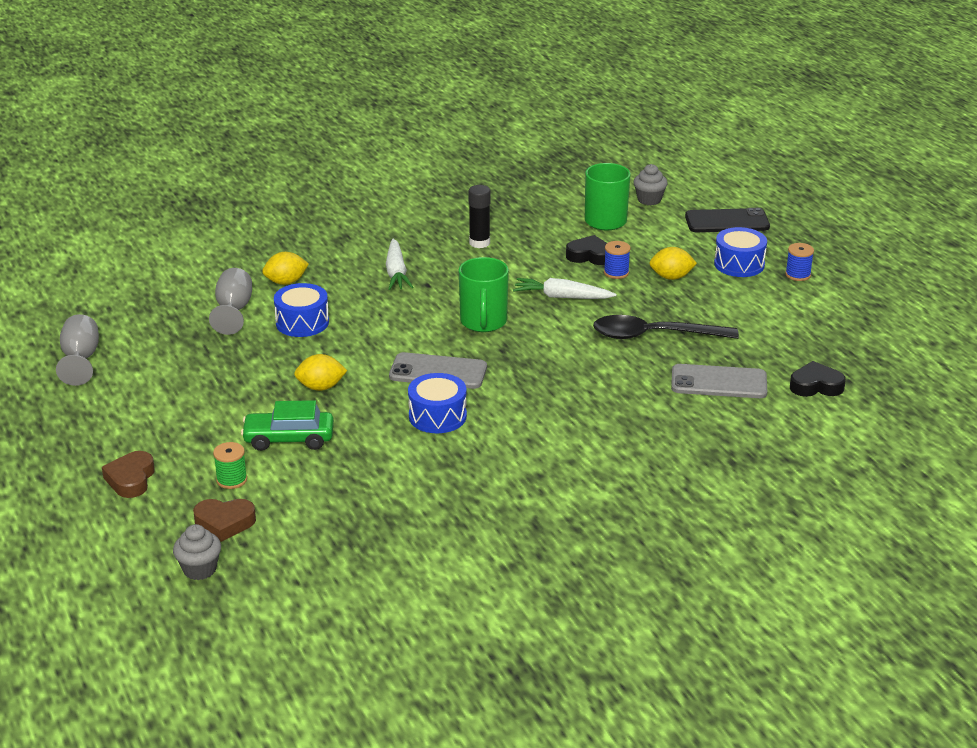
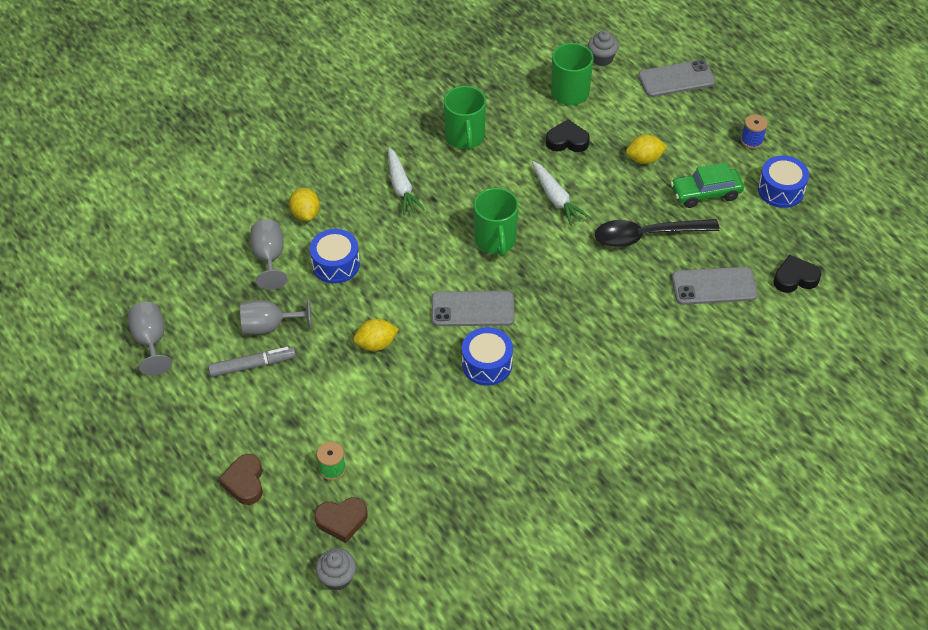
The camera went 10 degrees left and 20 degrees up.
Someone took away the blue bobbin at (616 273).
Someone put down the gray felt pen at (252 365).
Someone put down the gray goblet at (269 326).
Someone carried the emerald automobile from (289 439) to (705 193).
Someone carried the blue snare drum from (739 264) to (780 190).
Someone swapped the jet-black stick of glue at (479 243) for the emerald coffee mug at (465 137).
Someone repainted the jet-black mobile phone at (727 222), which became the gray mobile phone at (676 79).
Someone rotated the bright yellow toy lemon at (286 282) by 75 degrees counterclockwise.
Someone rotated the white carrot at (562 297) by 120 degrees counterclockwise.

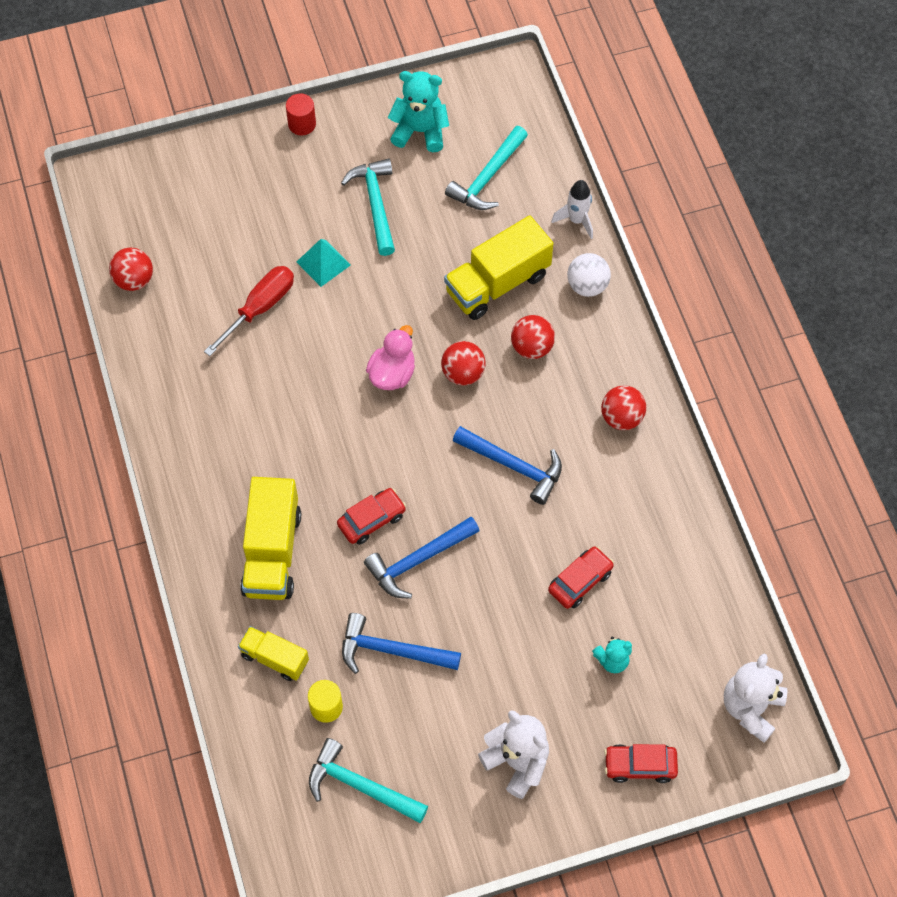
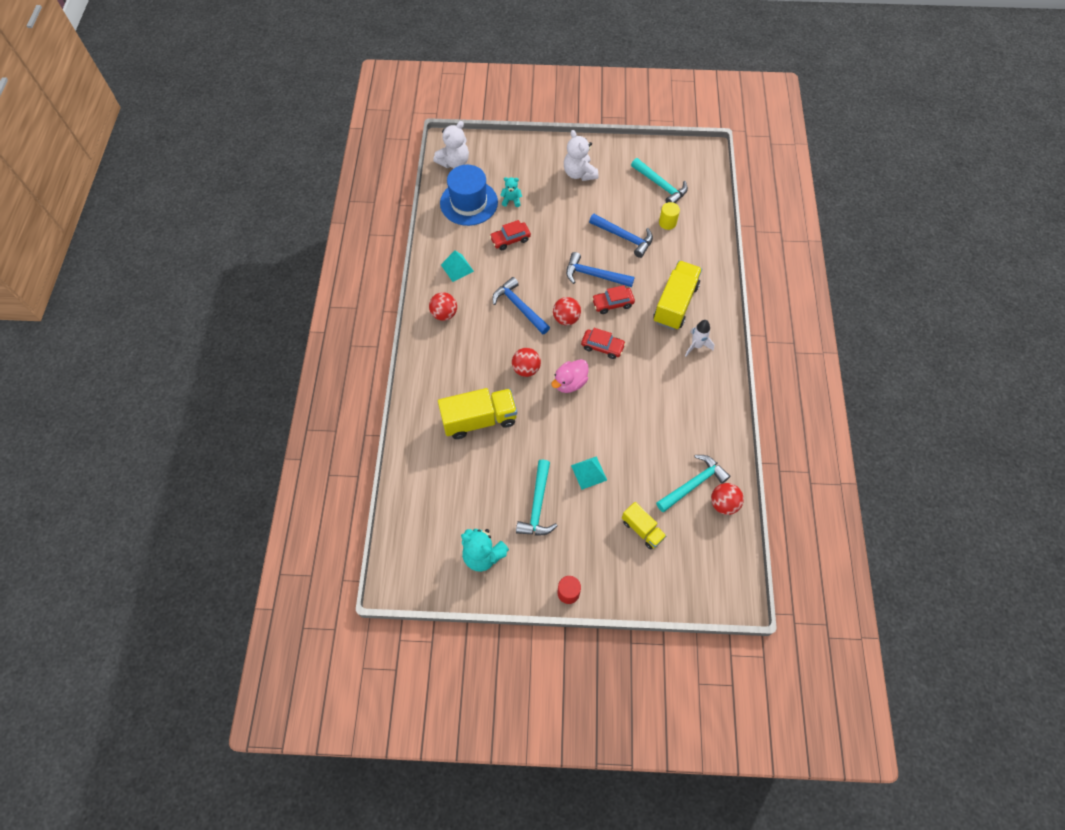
The camera went 160 degrees left and 0 degrees up.
Someone took away the crimson flat screwdriver at (260 308).
Someone took away the white play ball at (587 286).
Someone put down the blue tall hat at (469 203).
Someone put down the aqua solid pyramid at (457 268).
Someone carried the bright yellow lorry from (275 658) to (642 529).
Someone carried the aqua claw hammer from (487 177) to (693 484).
Someone carried the crimson play ball from (532 347) to (566 318).
Someone carried the white spaceship from (576 220) to (696 346).
Someone carried the crimson automobile from (640 766) to (602 346).
Someone rotated the blue claw hammer at (418 561) by 150 degrees counterclockwise.

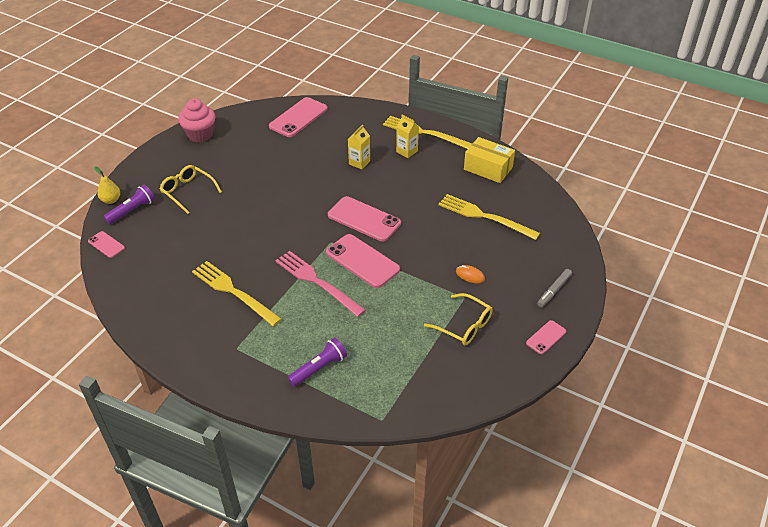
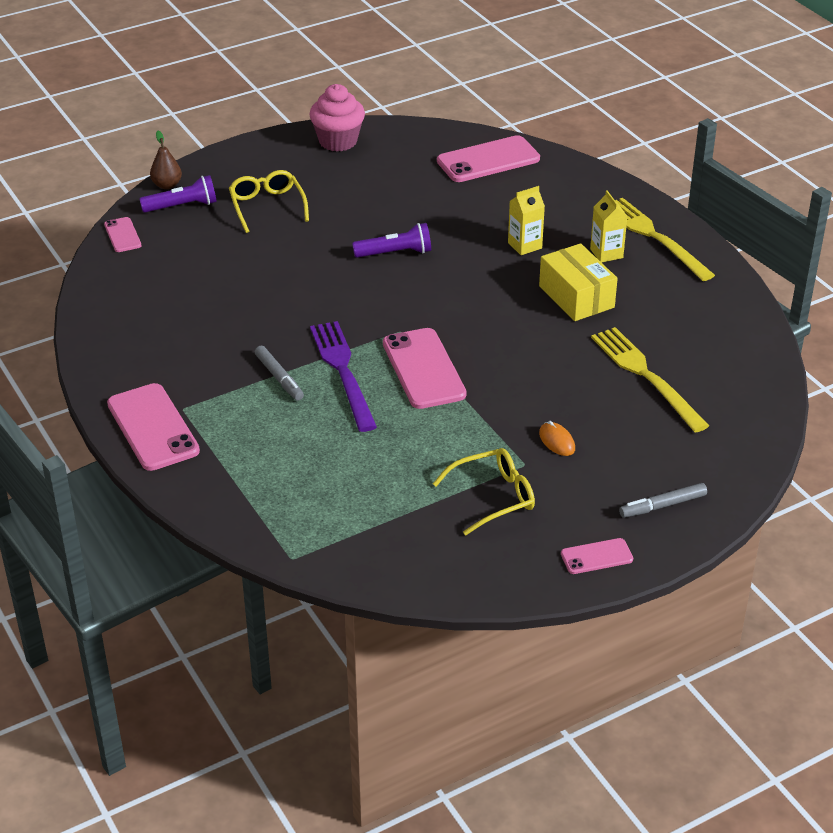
The camera went 30 degrees right and 5 degrees down.
Someone took away the bright yellow dinner fork at (233 292).
Someone put down the gray felt pen at (279 378).
Someone carried the violet flashlight from (319 368) to (395 253).
Someone carried the pink mobile phone from (364 219) to (153 427).
Someone carried the bright yellow parcel from (488 168) to (576 296).
Someone repainted the bright yellow toy pear at (111 200), which became the dark brown toy pear at (167 185).
Someone repainted the pink dinner fork at (317 282), which became the violet dinner fork at (343 371).
Someone rotated the bright yellow eyeglasses at (464 325) by 90 degrees counterclockwise.

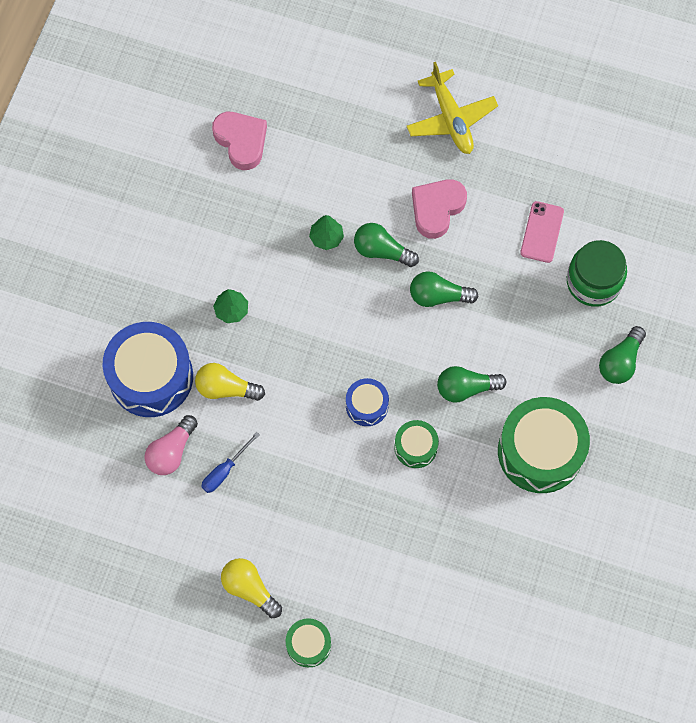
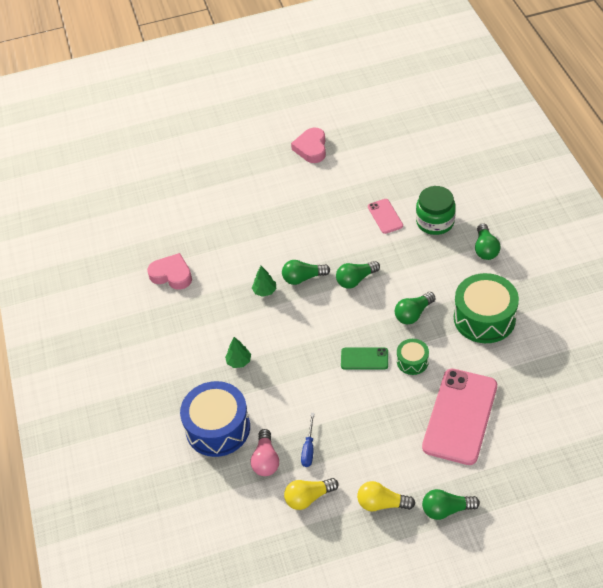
The camera went 30 degrees left and 20 degrees down.
Someone took away the bright yellow aeroplane at (451 119).
Someone put down the pink mobile phone at (460 416).
Someone carried the bright yellow light bulb from (226 388) to (308 497).
Someone carried the pink heart shape from (437 209) to (311 148).
Someone swapped the emerald snare drum at (308 644) for the emerald light bulb at (446 509).
Someone swapped the blue snare drum at (367 405) for the emerald mobile phone at (364 359).

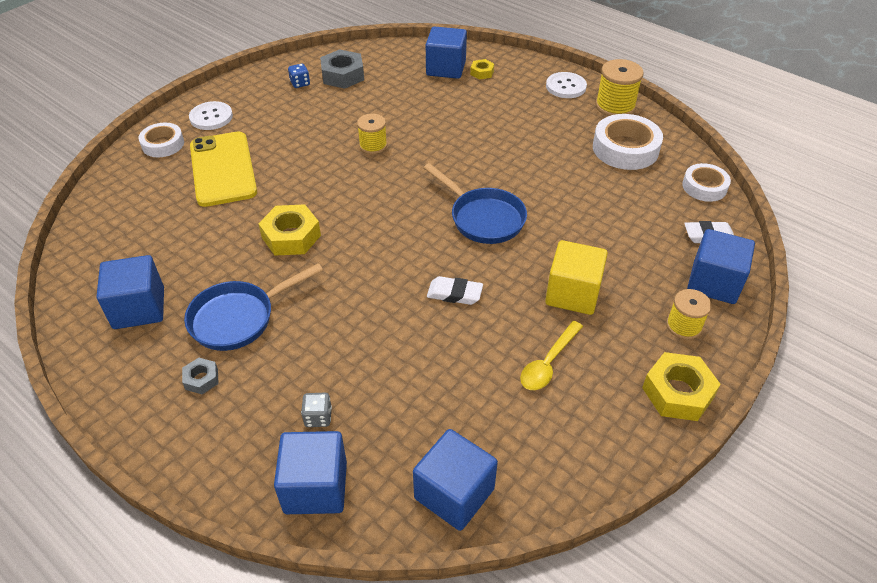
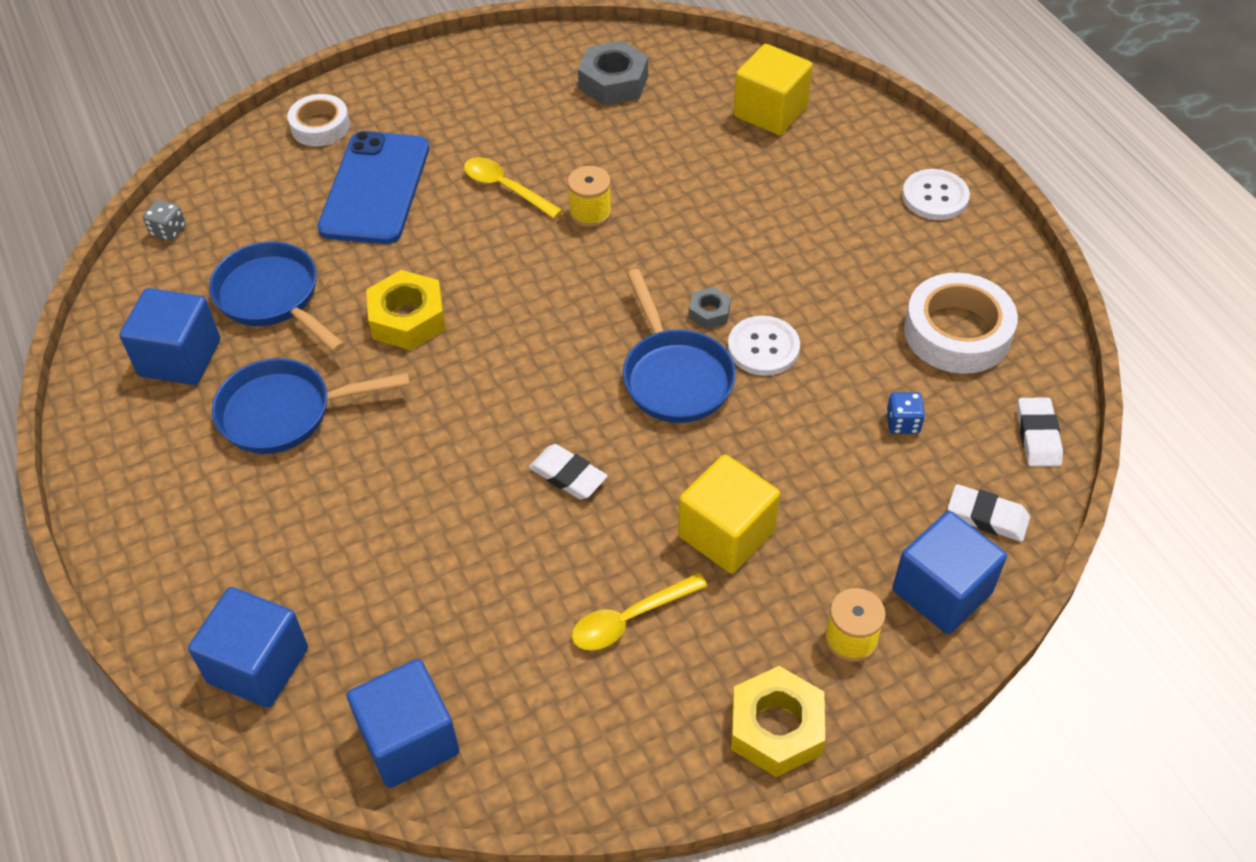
The camera went 25 degrees right and 5 degrees up.
Someone took away the bright yellow hex nut at (482 72).
Someone took away the bright yellow bobbin at (615 106).
Someone put down the blue skillet at (273 298).
Someone put down the bright yellow spoon at (505 188).
Someone carried the gray hex nut from (201 379) to (709 312).
Someone carried the white button from (211 117) to (763 347).
Someone carried the blue dice from (300 83) to (902 423).
Someone carried the gray dice from (318 417) to (168 231).
Someone swapped the white sticky tape at (704 187) for the white pencil eraser at (1038 436).
Someone repainted the bright yellow mobile phone at (223 169), which became the blue mobile phone at (375 188).
Someone repainted the blue block at (446 68), which became the bright yellow block at (770 112).

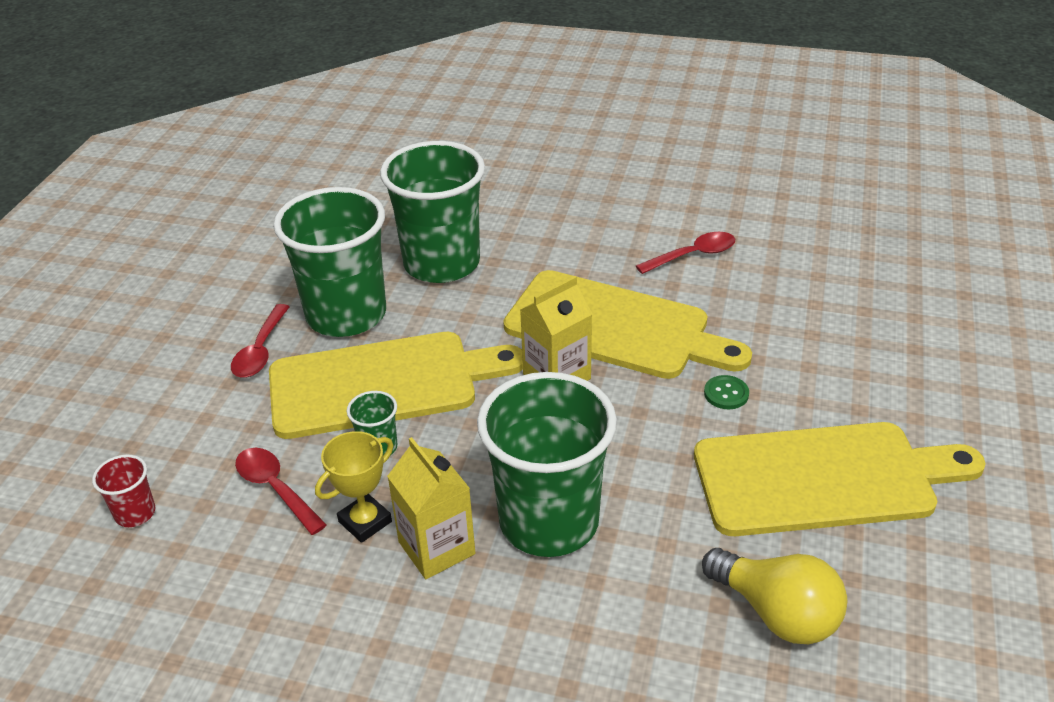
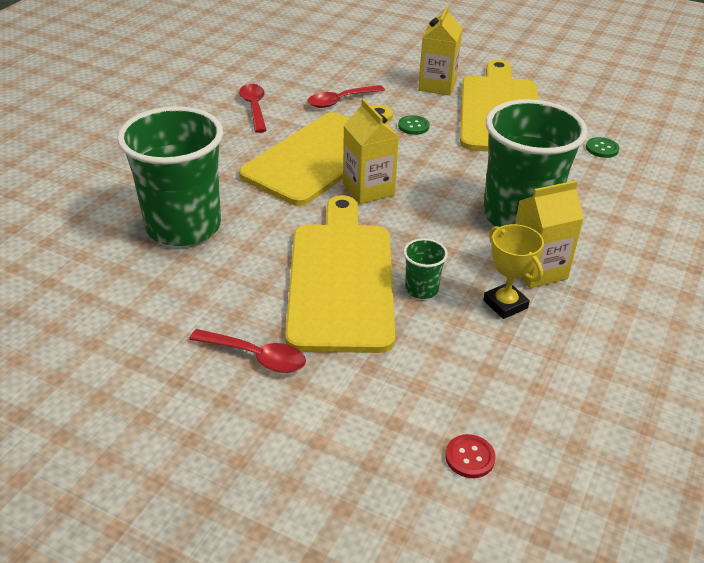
The camera went 80 degrees left and 0 degrees up.
Someone took away the emerald cup at (346 315).
Someone put down the bright yellow milk carton at (437 85).
Someone carried the crimson spoon from (275 488) to (340 101).
Someone swapped the crimson cup at (135 513) for the crimson button at (469 457).
Someone swapped the bright yellow light bulb at (777 613) for the emerald button at (602 149).

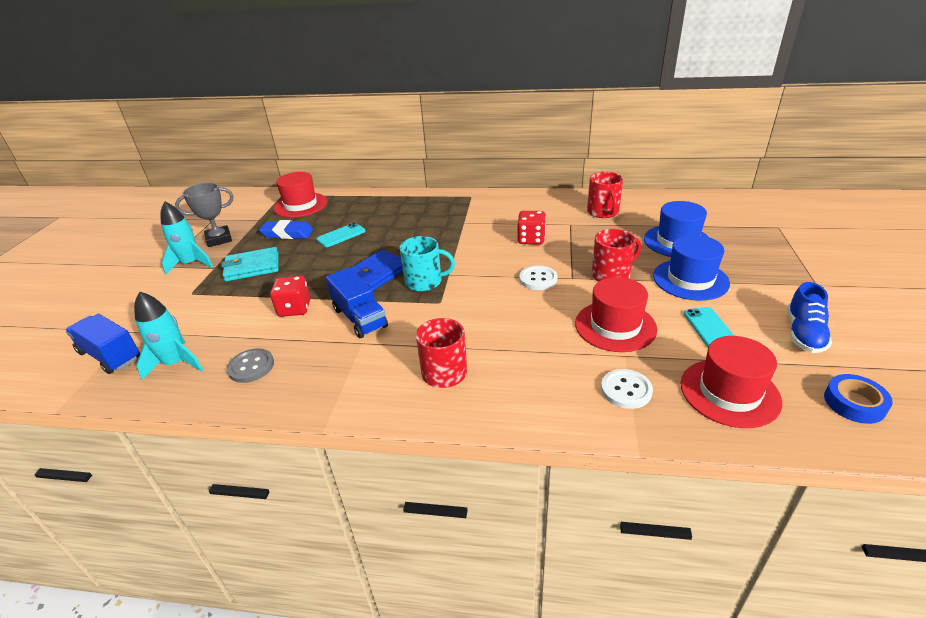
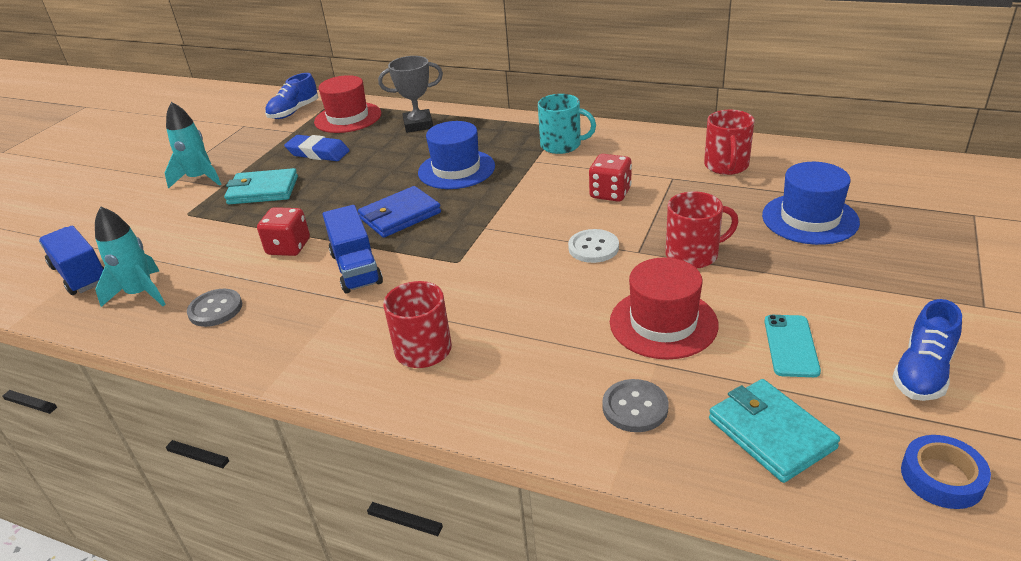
The camera went 15 degrees right and 0 degrees up.
Someone took away the aqua mobile phone at (341 235).
Someone put down the blue sneaker at (294 112).
Someone carried the gray award cup from (219 239) to (418 125).
Someone carried the aqua coffee mug from (424 282) to (562 145).
Someone carried the blue tall hat from (690 279) to (456 169).
Someone swapped the crimson tall hat at (729 392) for the aqua card wallet at (771 433).
Someone repainted the white button at (626 390), which became the gray button at (635 407).

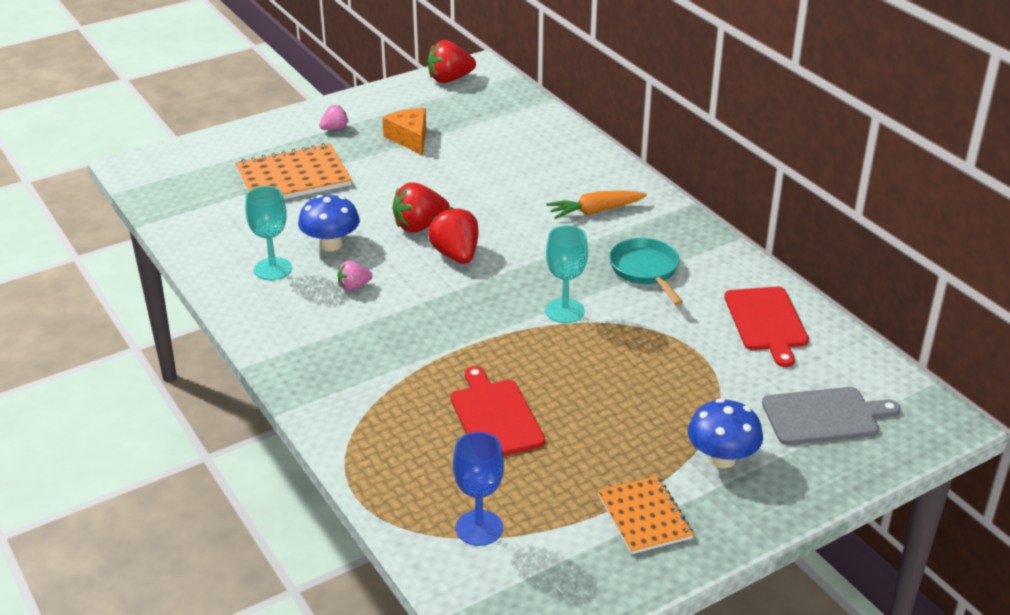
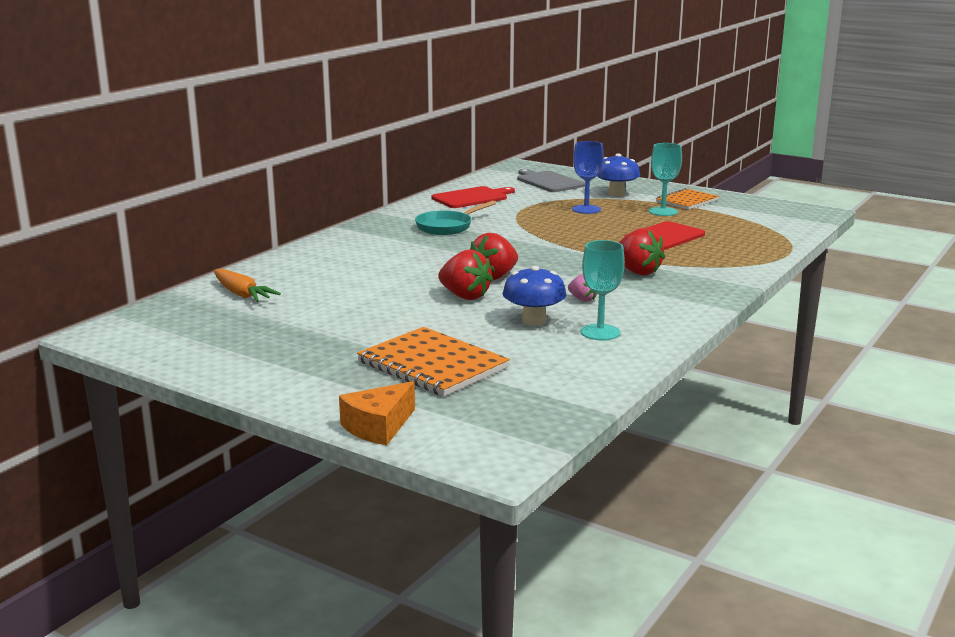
The camera went 115 degrees left and 15 degrees down.
Someone took away the pink berry at (334 129).
Someone carried the orange-coloured piece of cheese from (410 138) to (378 427).
Someone carried the crimson berry from (450 79) to (637 272).
Someone carried the blue goblet from (479 528) to (586 209).
Someone carried the aqua goblet from (565 311) to (663 211).
Someone carried the orange-coloured carrot from (595 211) to (242 294).

